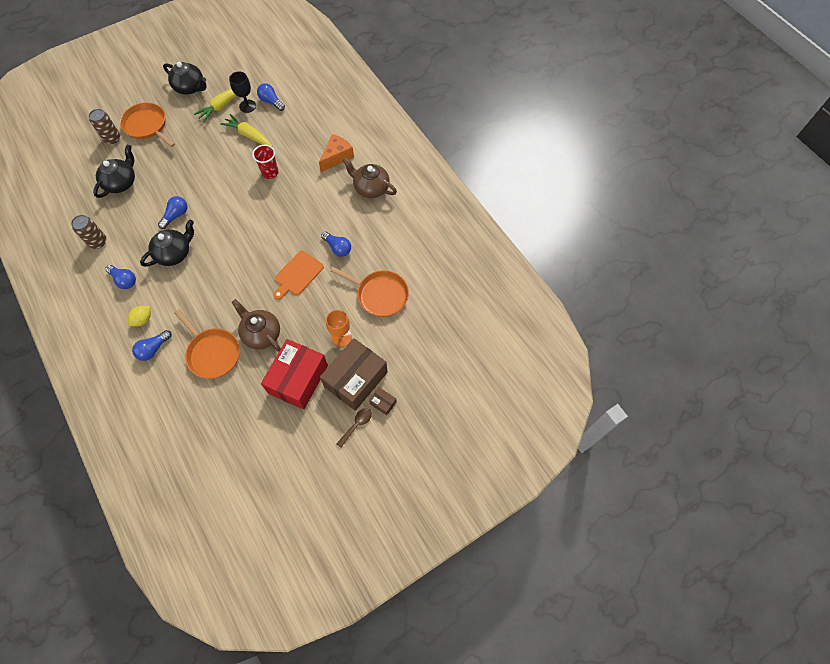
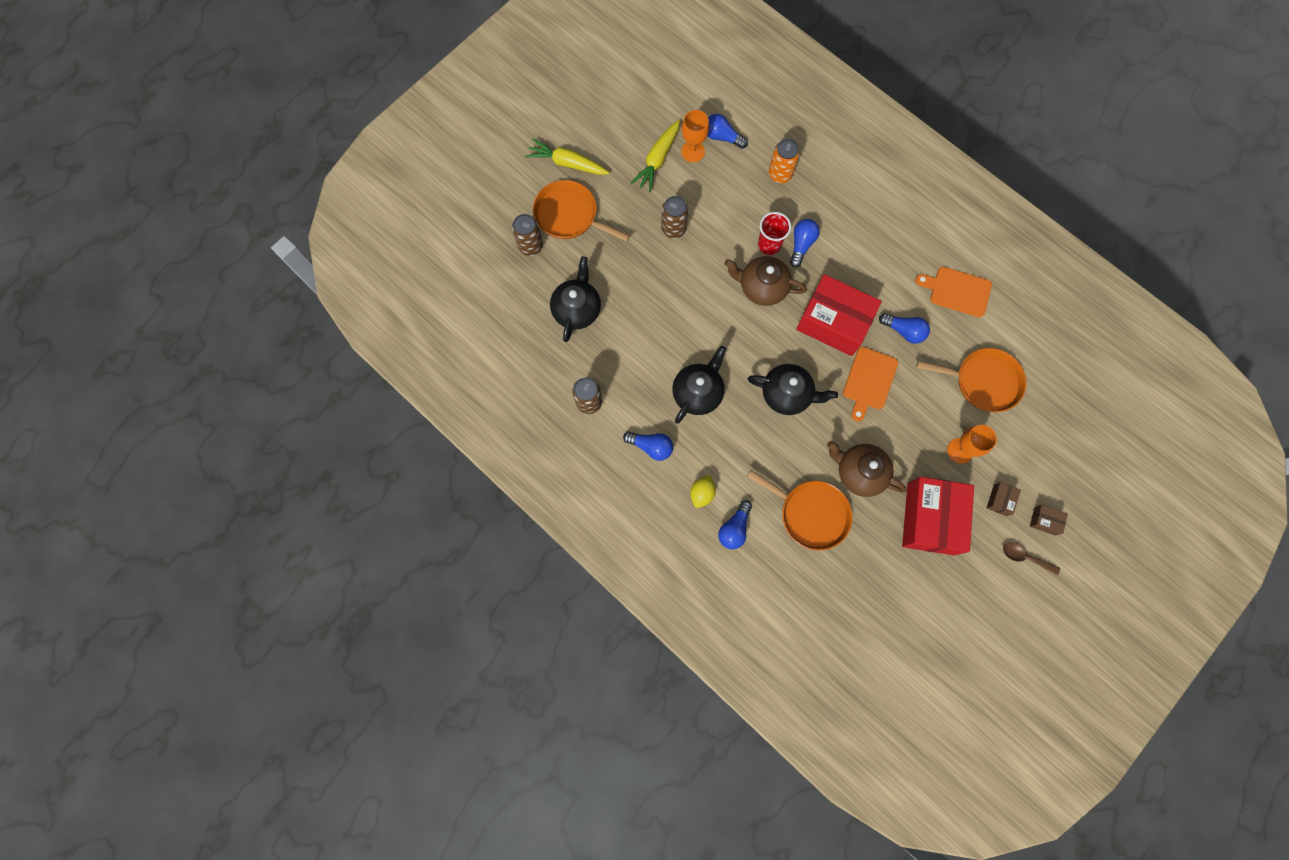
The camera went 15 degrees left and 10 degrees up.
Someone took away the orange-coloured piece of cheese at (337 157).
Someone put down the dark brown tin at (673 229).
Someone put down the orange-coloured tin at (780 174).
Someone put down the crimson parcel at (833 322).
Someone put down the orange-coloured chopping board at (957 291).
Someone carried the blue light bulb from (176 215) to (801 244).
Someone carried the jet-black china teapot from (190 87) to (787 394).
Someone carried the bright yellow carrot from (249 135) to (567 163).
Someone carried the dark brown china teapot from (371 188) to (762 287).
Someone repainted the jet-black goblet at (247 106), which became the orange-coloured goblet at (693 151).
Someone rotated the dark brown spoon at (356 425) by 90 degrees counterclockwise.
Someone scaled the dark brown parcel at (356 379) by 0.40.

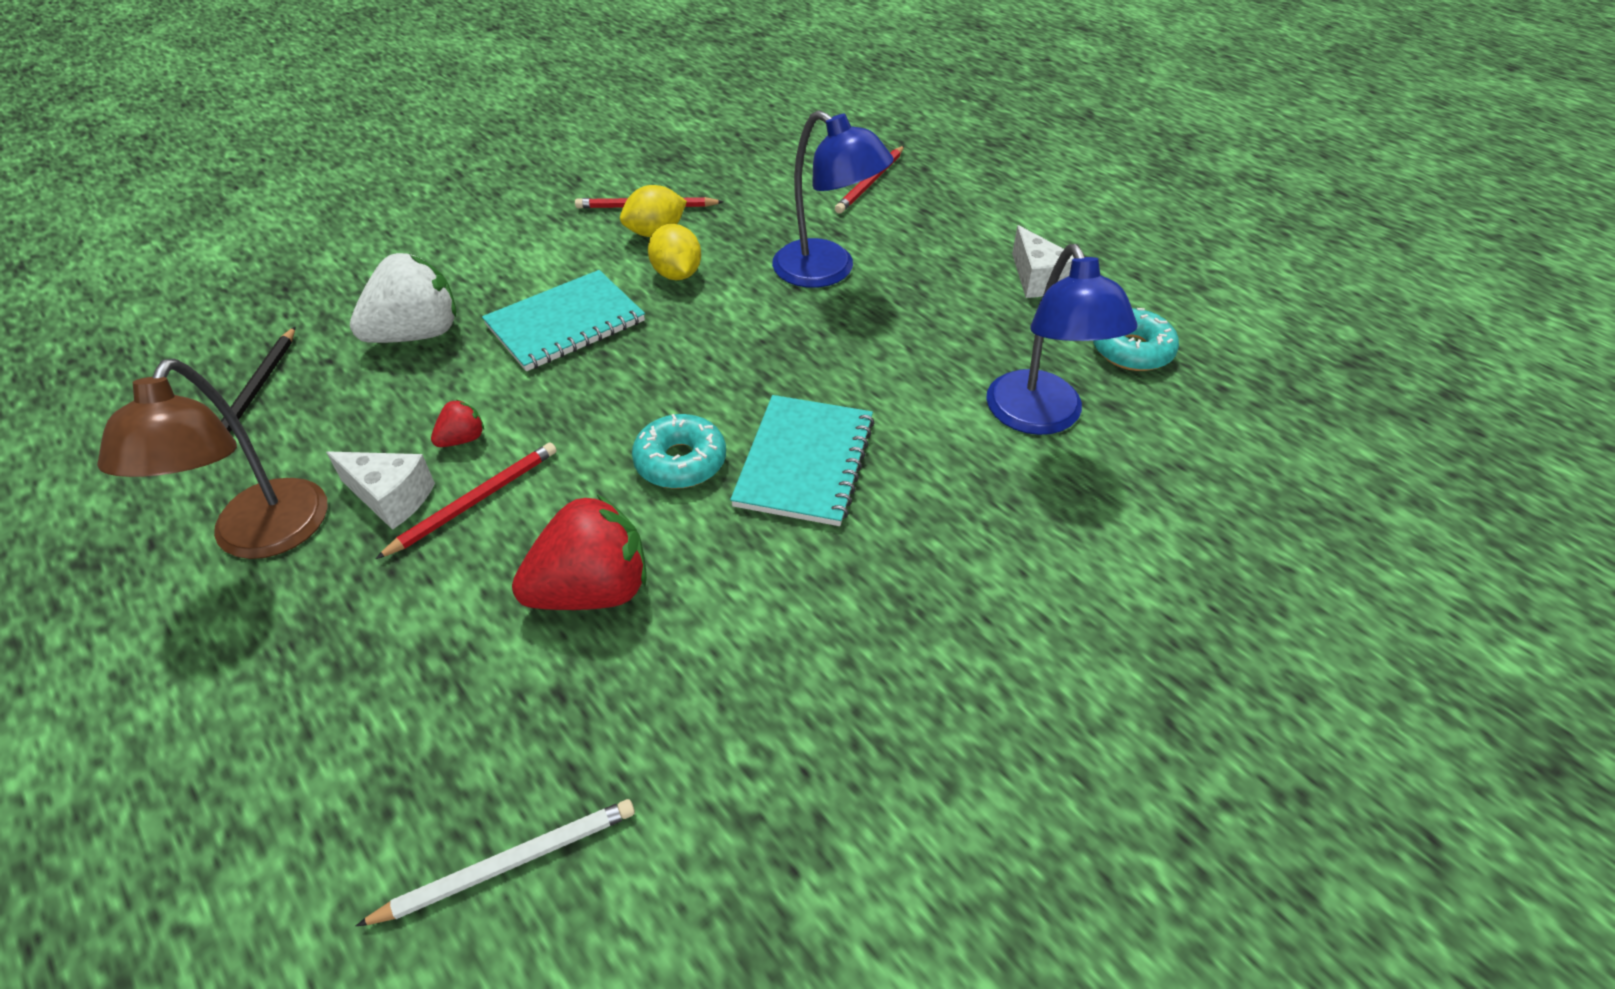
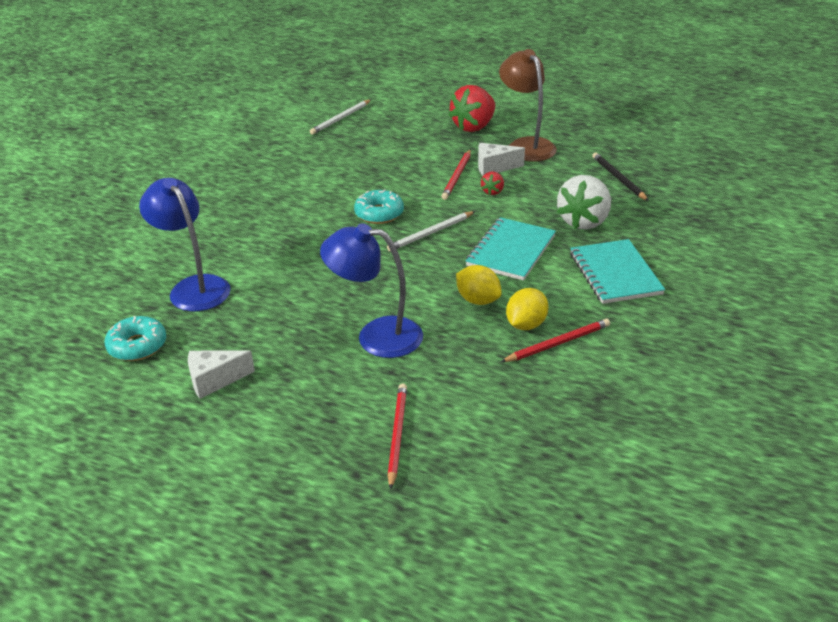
The camera went 155 degrees right and 10 degrees down.
Someone put down the white pencil at (431 233).
Someone carried the crimson berry from (592 591) to (474 127).
Someone carried the aqua notepad from (804 462) to (615 274).
Someone rotated the white piece of cheese at (1037 279) by 60 degrees counterclockwise.

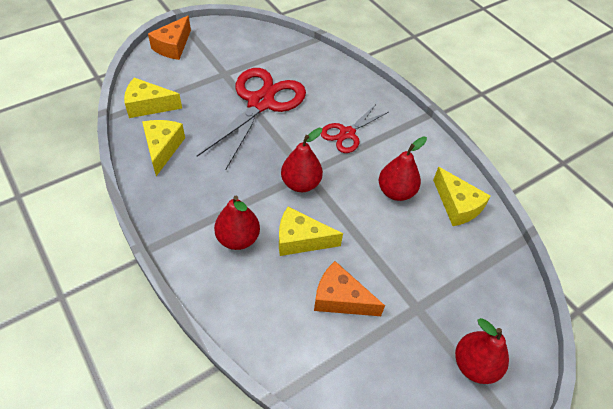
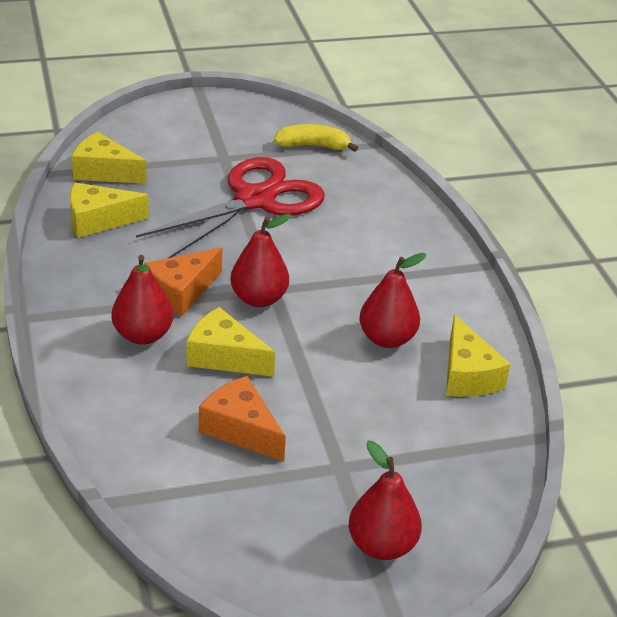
The camera went 20 degrees right and 15 degrees down.
Someone took away the crimson scissors at (347 133).
Someone put down the bright yellow banana fruit at (313 146).
Someone carried the orange-coloured piece of cheese from (173 46) to (181 292).
Someone rotated the bright yellow piece of cheese at (162 148) by 120 degrees counterclockwise.

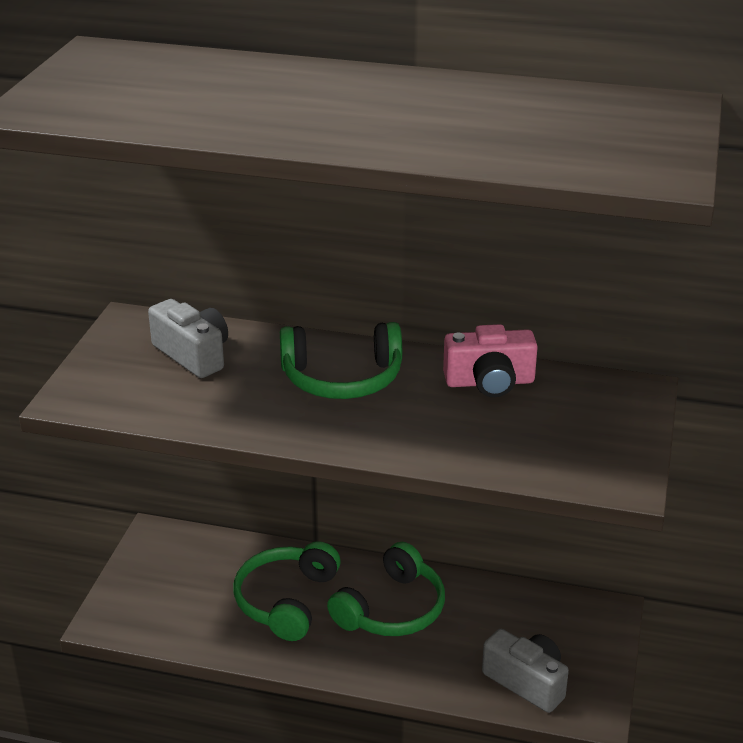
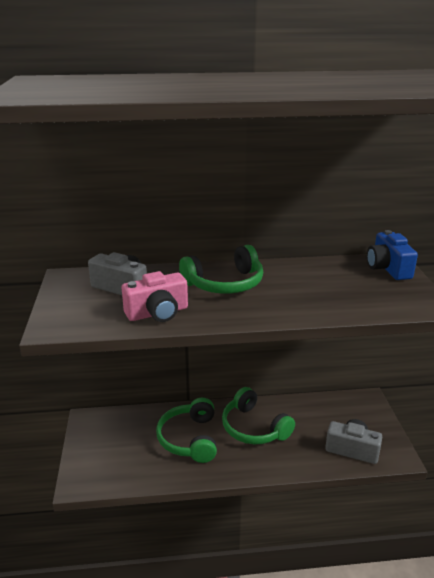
The camera went 20 degrees left and 5 degrees down.
Someone put down the blue camera at (388 268).
Someone carried the pink camera from (489 382) to (157 313).
Someone rotated the emerald headset at (392 609) by 120 degrees clockwise.

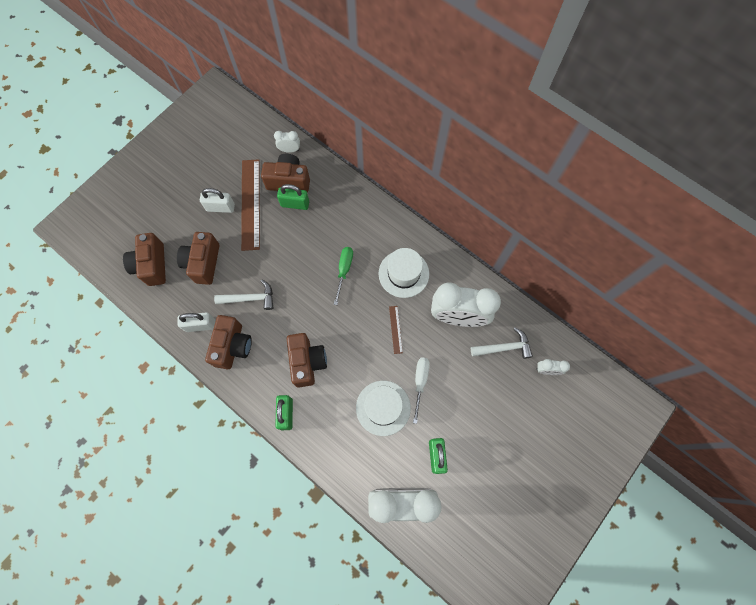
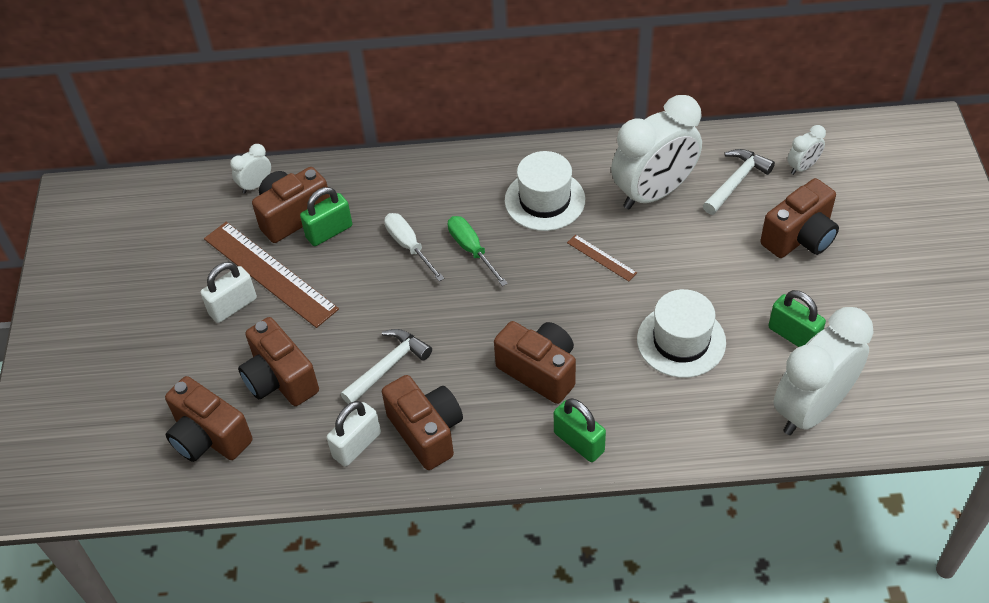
The camera went 40 degrees left and 20 degrees down.
Someone put down the dark brown camera at (800 237).
Someone carried the white flat screwdriver from (420 382) to (409 246).

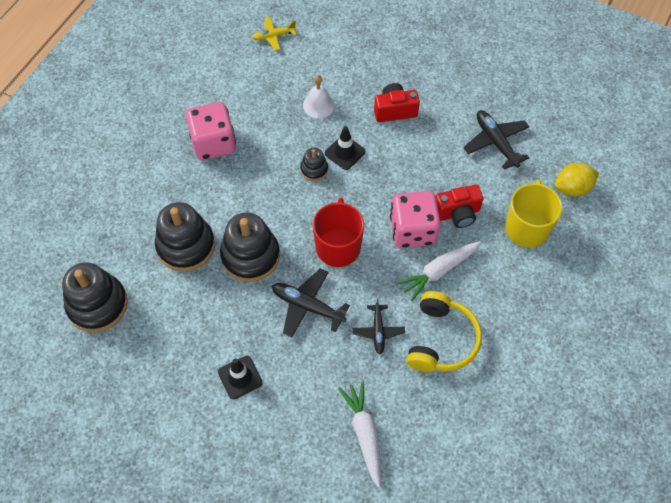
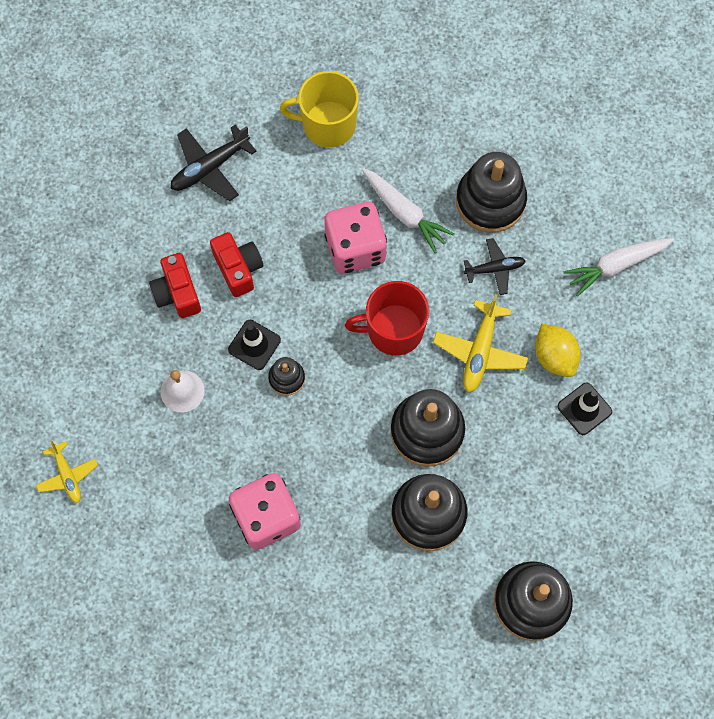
The camera went 100 degrees left and 10 degrees up.
Someone carried the crimson camera from (457 213) to (238 269).
Someone carried the bright yellow toy lemon from (572 188) to (554 356).
Someone swapped the bright yellow headset at (441 340) for the jet-black ring stacker at (490 201).
Someone repainted the jet-black aeroplane at (307 306), which became the bright yellow aeroplane at (480 351).

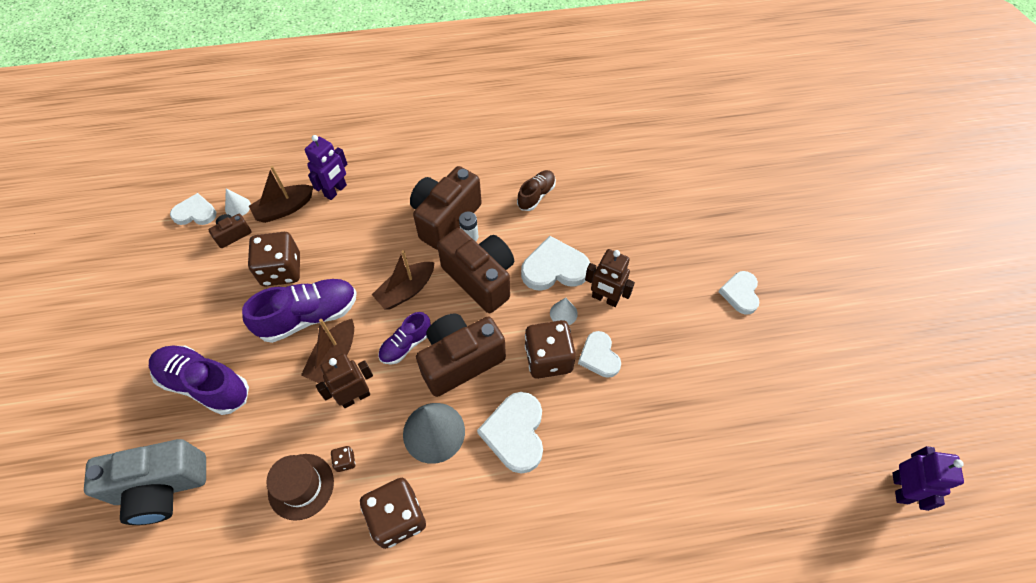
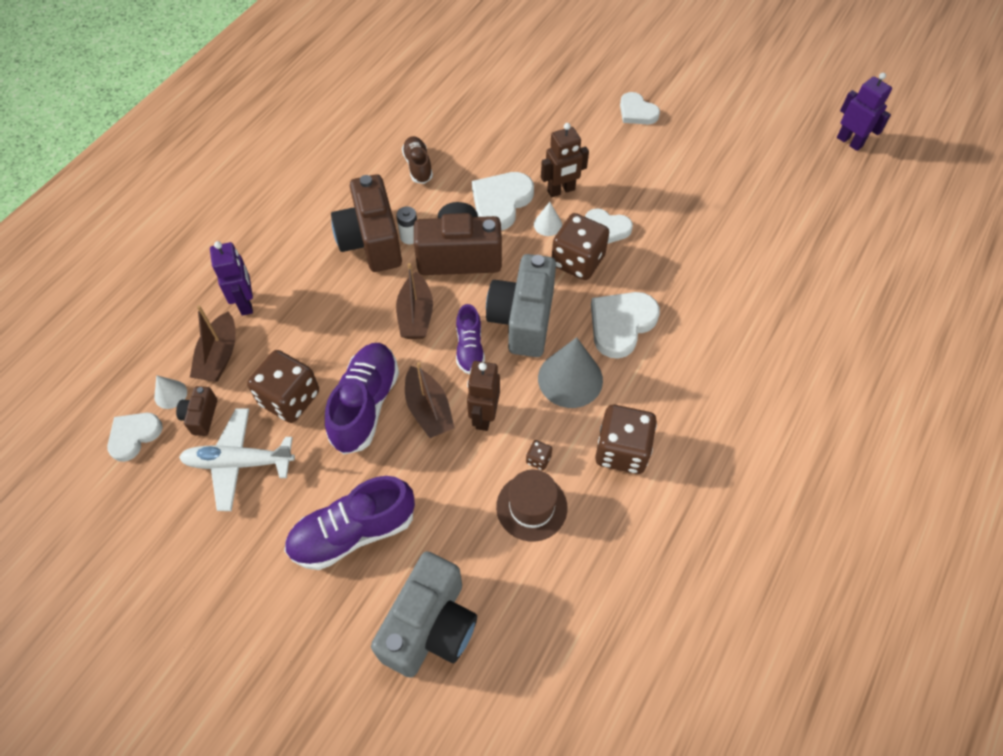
The camera went 50 degrees left and 0 degrees up.
Someone put down the white aeroplane at (238 462).
Someone repainted the dark brown camera at (460 361), which became the gray camera at (523 320).
Someone rotated the white heart shape at (515 433) by 90 degrees clockwise.

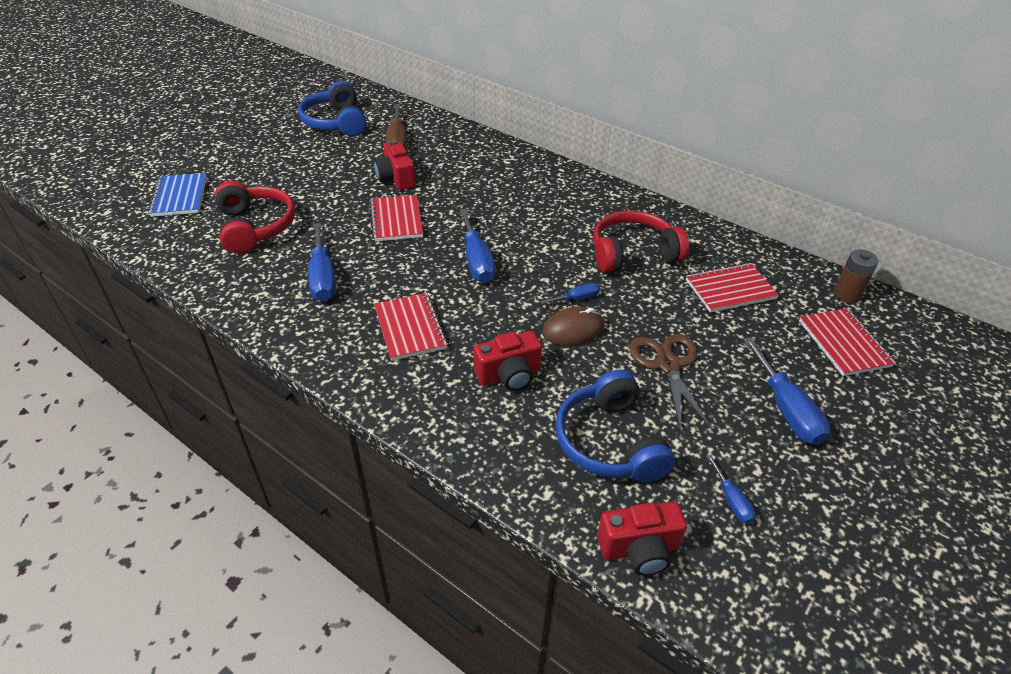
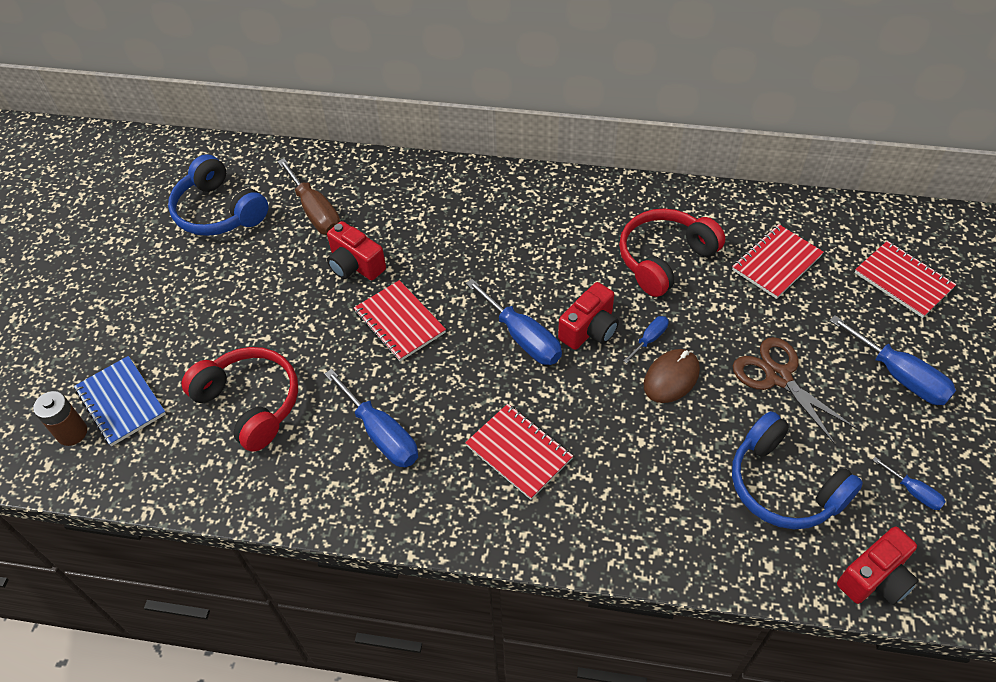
The camera went 25 degrees left and 10 degrees up.
Someone carried the crimson camera from (509 375) to (589 329).
Someone carried the dark brown battery from (846 295) to (72 433).

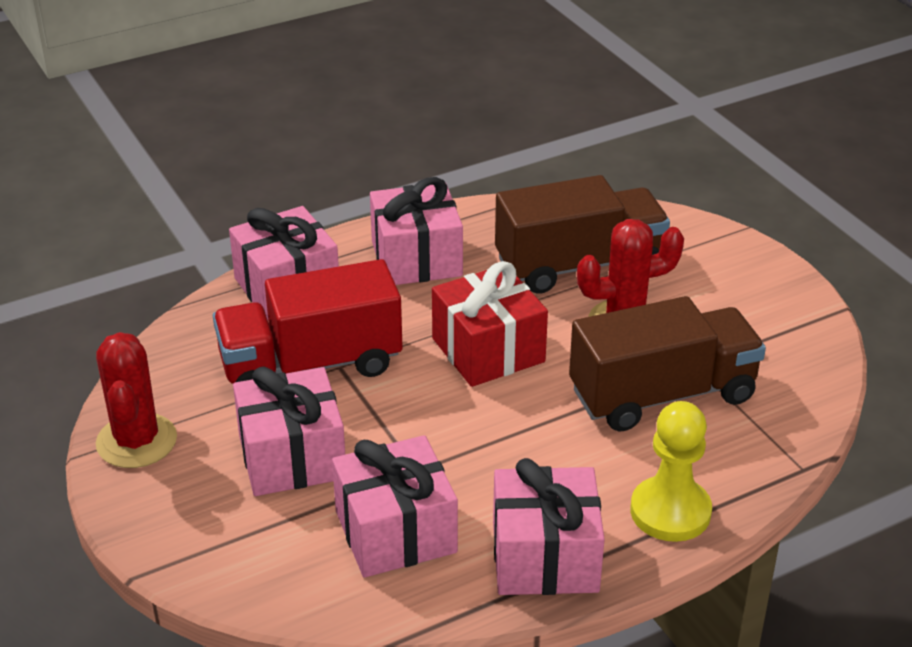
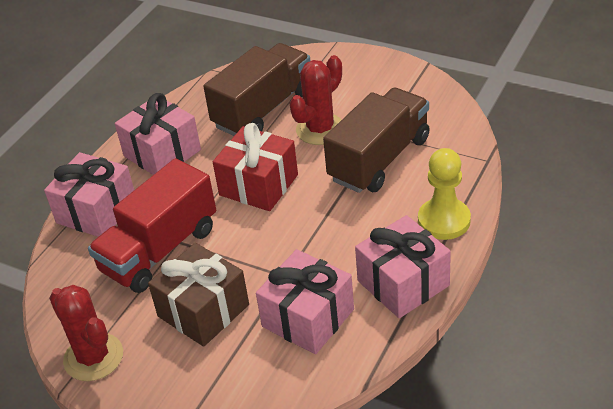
The camera went 30 degrees left and 5 degrees up.
Someone repainted the pink present at (292 457), which became the dark brown present at (203 310).

